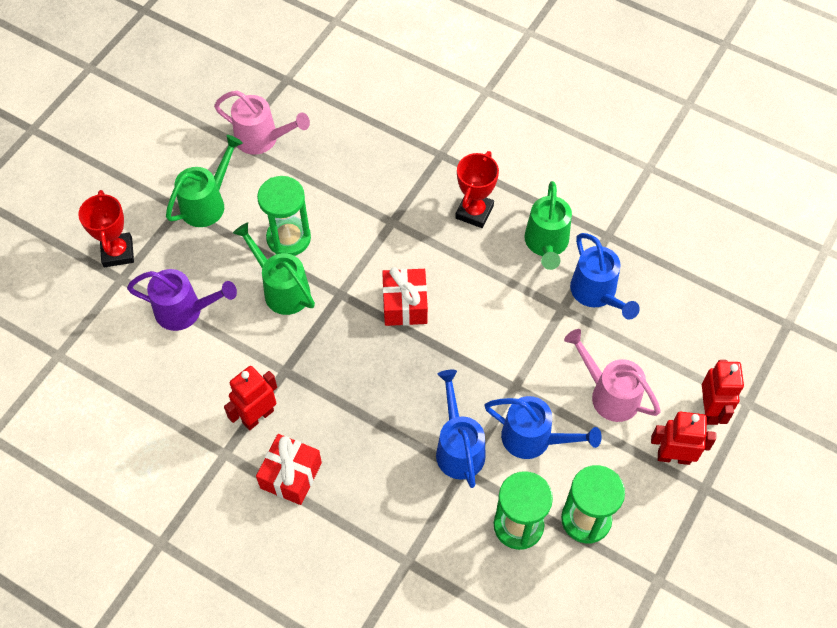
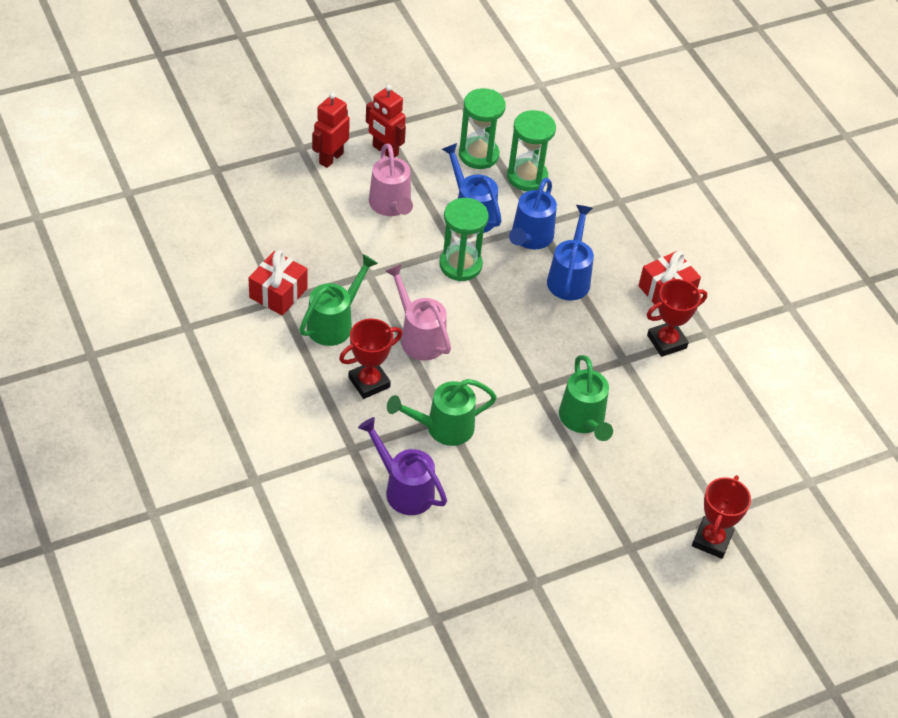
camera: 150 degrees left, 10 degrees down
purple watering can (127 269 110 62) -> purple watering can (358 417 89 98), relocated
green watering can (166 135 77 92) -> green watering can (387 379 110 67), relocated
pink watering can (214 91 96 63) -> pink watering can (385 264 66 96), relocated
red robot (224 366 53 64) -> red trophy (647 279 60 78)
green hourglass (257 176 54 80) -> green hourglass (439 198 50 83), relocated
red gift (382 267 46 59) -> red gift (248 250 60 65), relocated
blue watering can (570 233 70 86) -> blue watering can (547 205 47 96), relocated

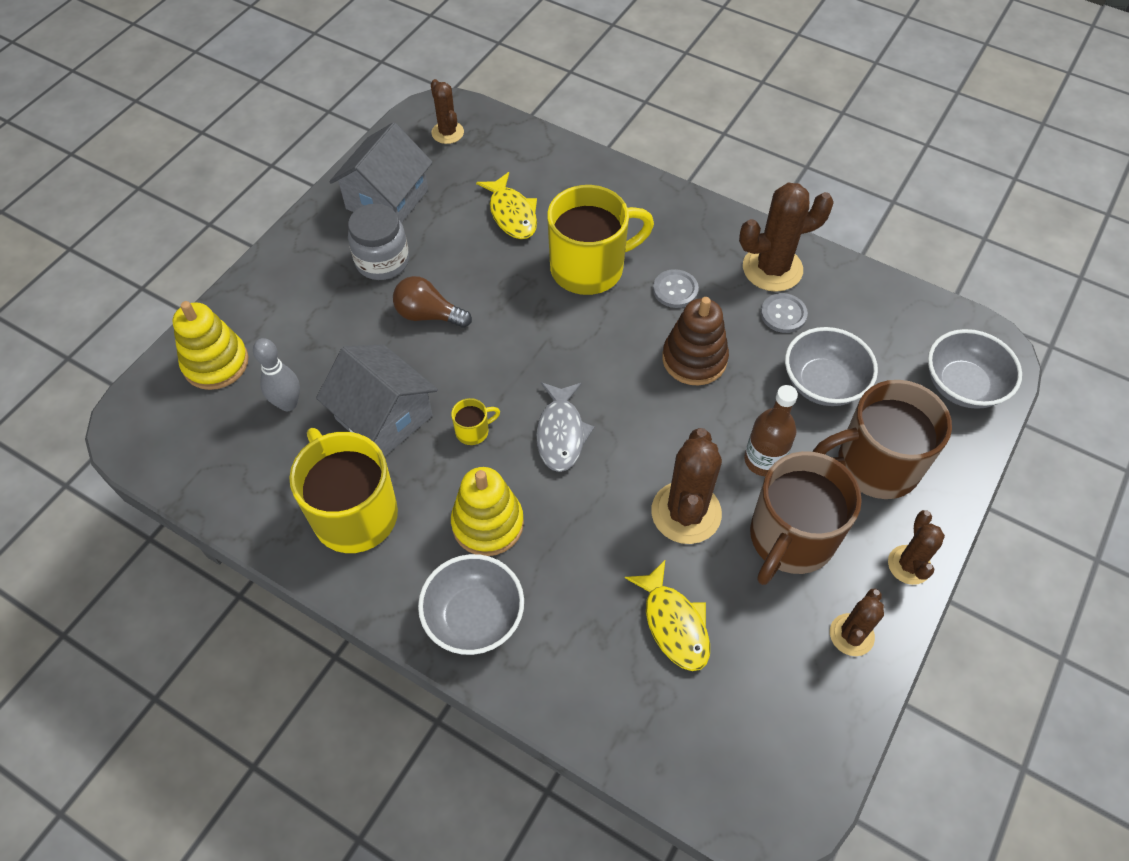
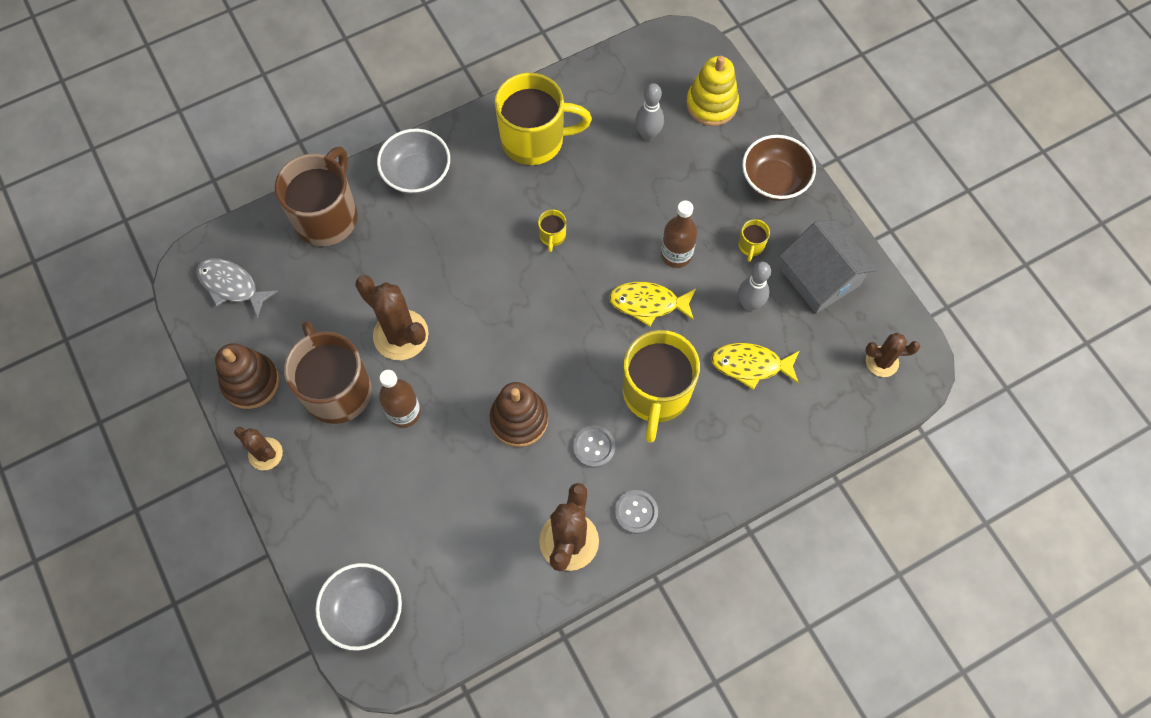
camera: 120 degrees right, 10 degrees up
grey house (316 344 122 113) -> none
grey jar (348 204 61 76) -> yellow mug (738 219 32 43)
brown light bulb (393 276 79 52) -> brown bottle (661 200 36 68)
yellow stacking toy (451 467 73 89) -> none
grey fish (536 382 59 90) -> grey fish (196 258 82 60), relocated
yellow fish (625 560 85 111) -> yellow fish (609 282 87 45), relocated
grey button (761 293 47 40) -> grey button (615 490 43 44), relocated
grey bowl (785 327 93 79) -> none
brown mug (813 380 139 119) -> brown mug (275 146 83 100), relocated
brown cactus (830 589 54 67) -> brown stacking toy (215 343 64 66)
none -> grey bowling pin (738 262 33 49)
none -> brown bowl (742 135 74 66)

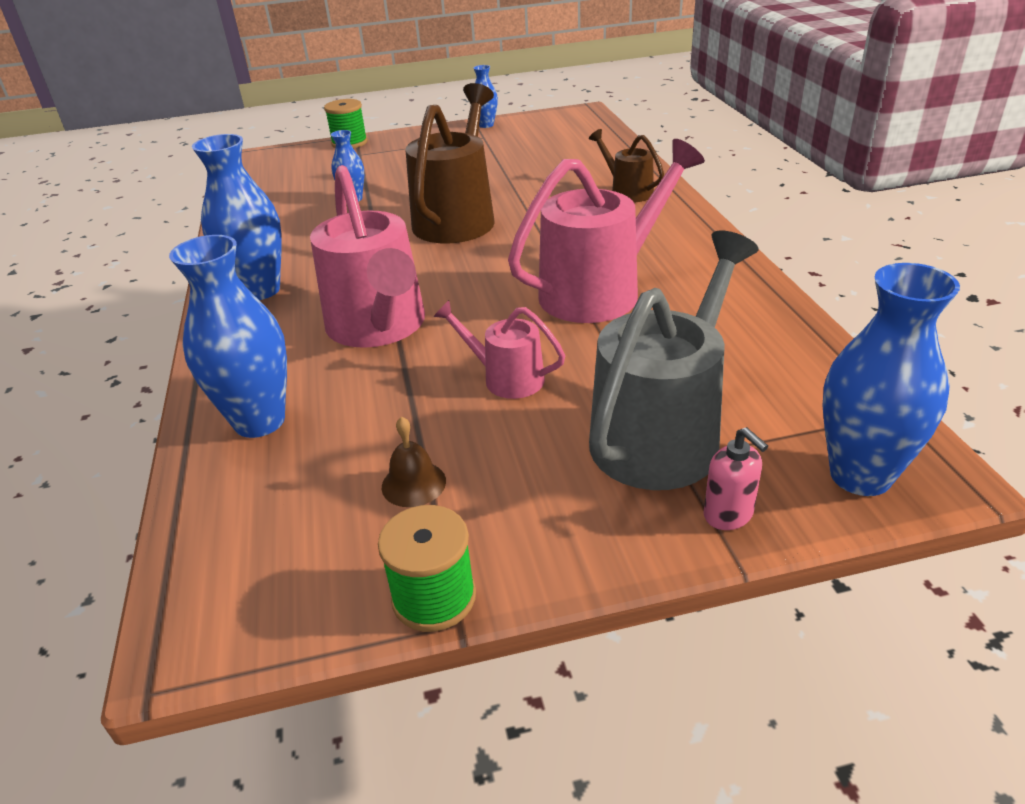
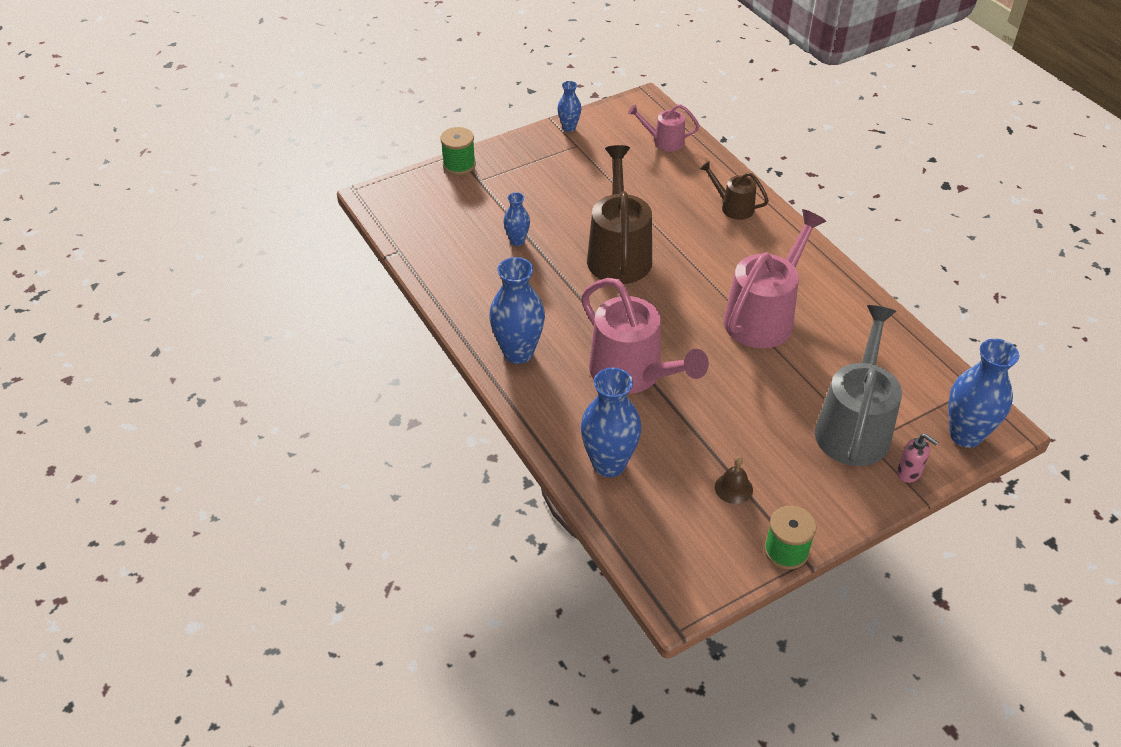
camera: 20 degrees left, 10 degrees up
pink watering can (433 300 132 99) -> pink watering can (628 104 72 48), relocated

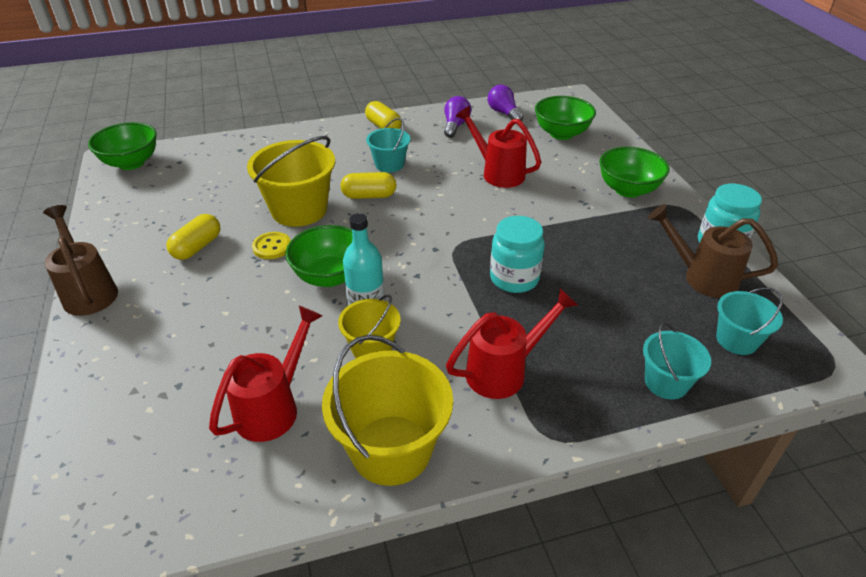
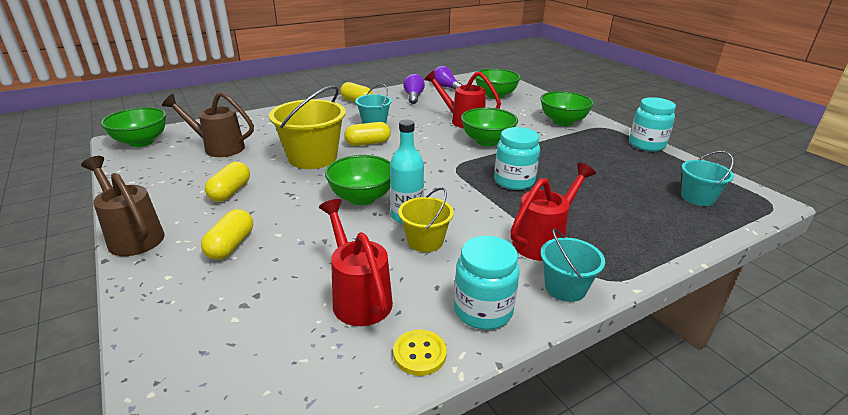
camera: 15 degrees left, 10 degrees down
red watering can (209 306 113 136) -> red watering can (319 199 74 127), 45 degrees counterclockwise
yellow button (252 232 39 27) -> yellow button (393 330 54 46), relocated
yellow bucket (322 335 131 151) -> turquoise jar (454 236 66 94)
turquoise bucket (643 322 68 77) -> turquoise bucket (540 228 65 74), relocated
brown watering can (648 204 130 94) -> brown watering can (162 92 92 65), relocated
none -> yellow capsule (201 209 52 51)
none -> green bowl (461 108 57 38)

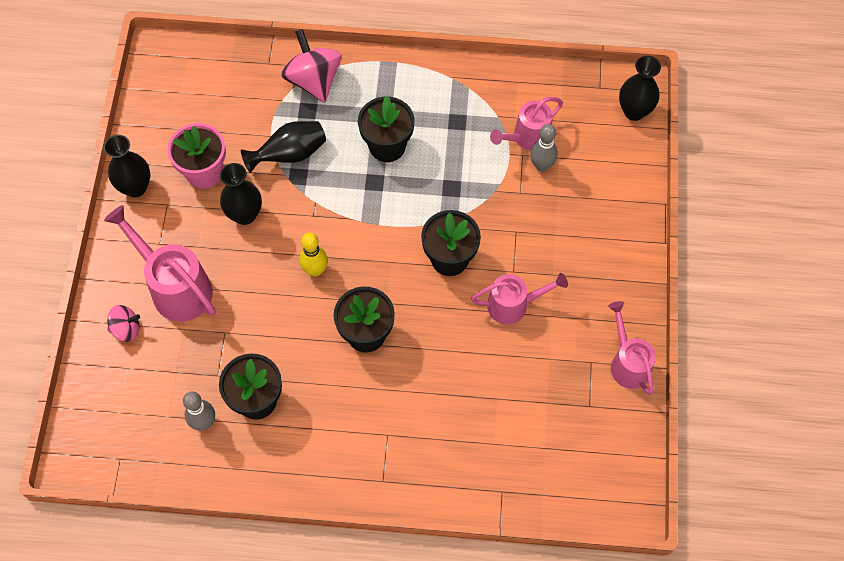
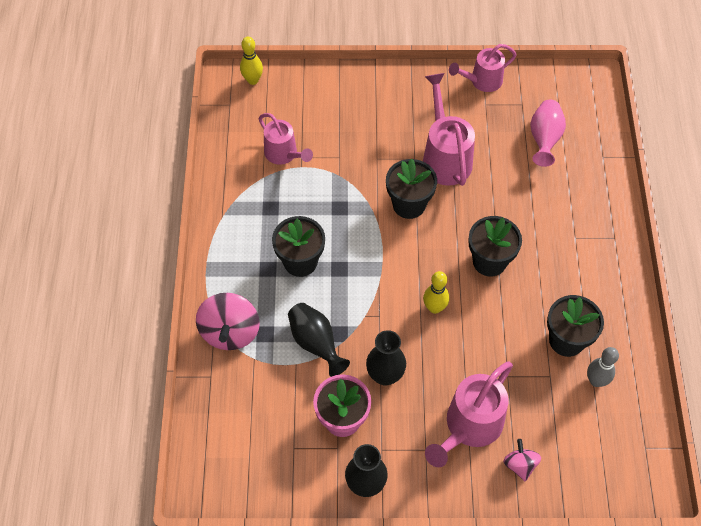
camera: 95 degrees left, 5 degrees down
pink spinning top (281 29 61 74) -> pink spinning top (196 293 64 57), 60 degrees counterclockwise
pink watering can (471 273 97 51) -> pink watering can (423 73 52 113), x1.52
grey bowling pin (530 124 28 47) -> none
black vase (619 56 42 65) -> yellow bowling pin (240 37 23 48)
none -> pink vase (530 100 36 67)

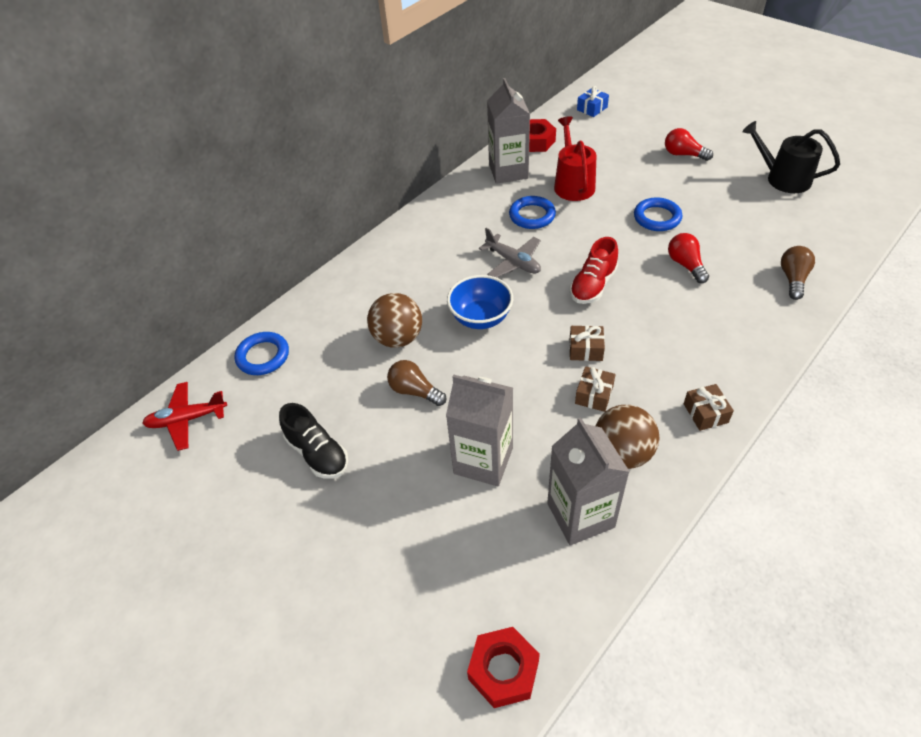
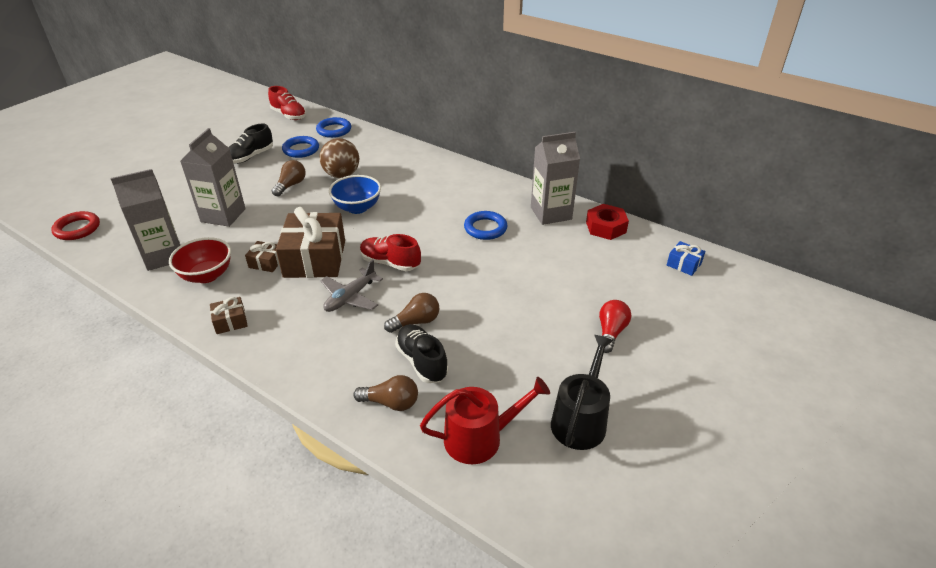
camera: 80 degrees right, 10 degrees down
red plane (142 382 85 69) -> red shoe (268 86 38 34)
red nut (467 627 73 81) -> red ring (52 211 48 29)
grey plane (479 228 62 50) -> grey plane (320 260 63 52), relocated
red watering can (554 116 43 85) -> red watering can (420 377 130 87), relocated
brown gift (569 325 36 36) -> brown gift (276 207 69 71), x2.21
brown ball (596 405 63 64) -> red bowl (169 237 62 46)
blue ring (634 197 48 34) -> blue ring (282 136 37 22), relocated
red light bulb (668 233 41 50) -> brown light bulb (384 293 55 40)
none -> black shoe (395 324 54 59)

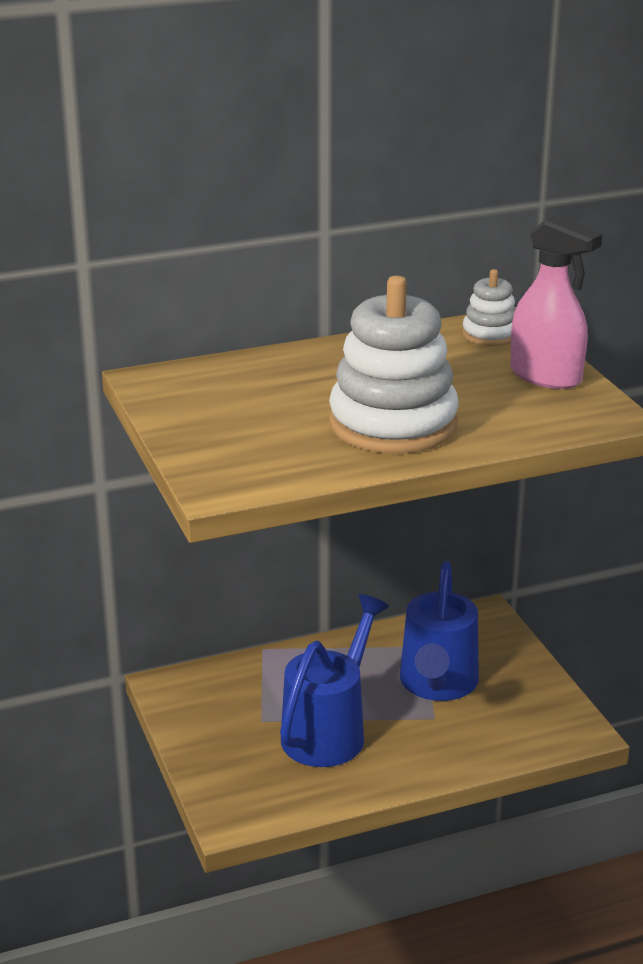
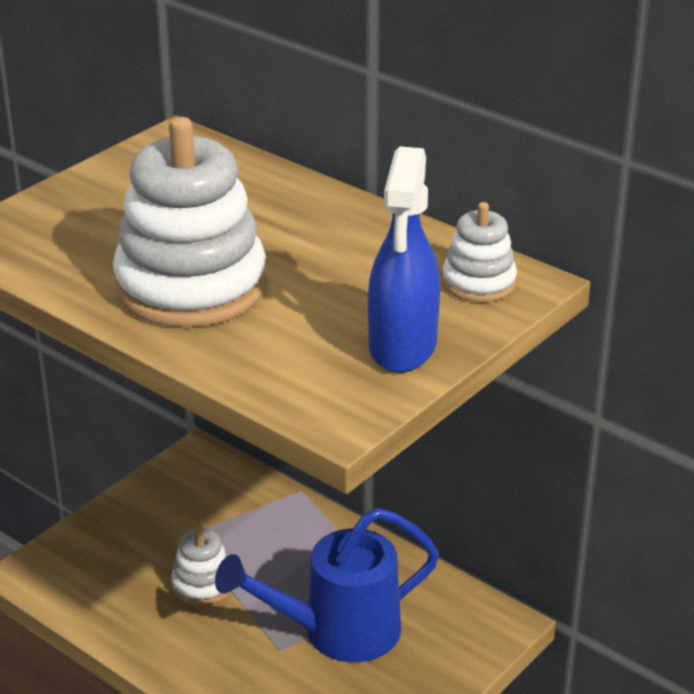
camera: 60 degrees right, 5 degrees up
blue watering can (280 594 109 173) -> white stacking toy (171 526 60 80)
pink spray bottle (510 215 92 174) -> blue spray bottle (368 146 72 227)

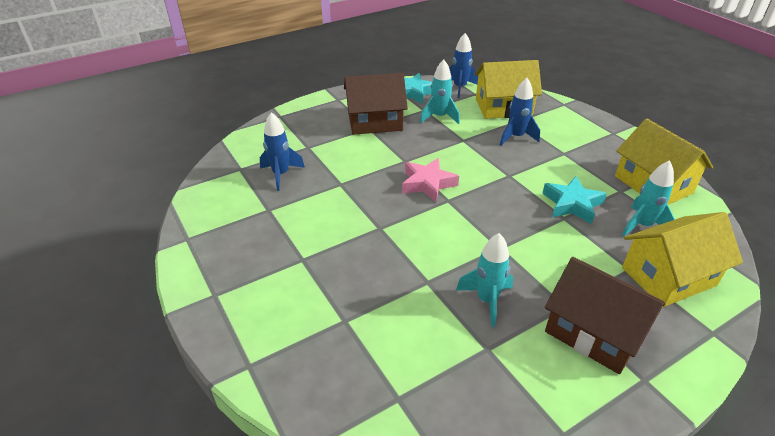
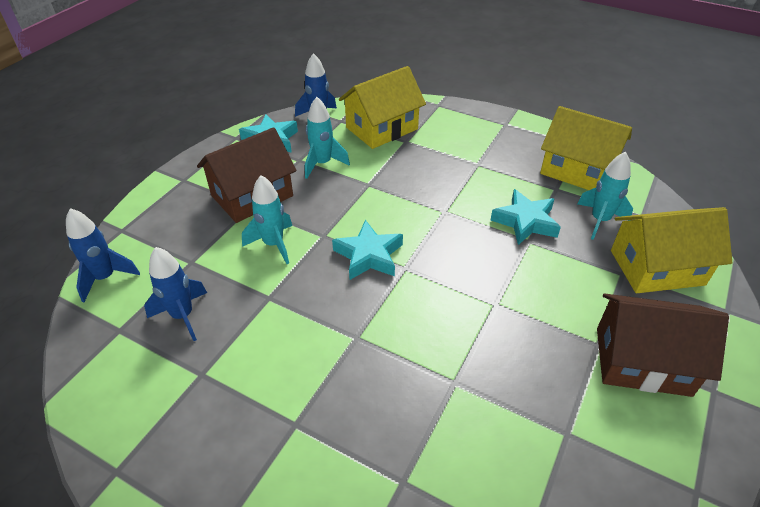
camera: 30 degrees left, 5 degrees up
pink star (402 158 57 44) -> turquoise star (332 220 71 60)
turquoise rocket (456 233 57 94) -> turquoise rocket (242 175 50 89), relocated
blue rocket (500 78 40 68) -> blue rocket (66 208 74 94), relocated
yellow house (622 212 121 95) -> yellow house (611 207 121 86), 45 degrees clockwise

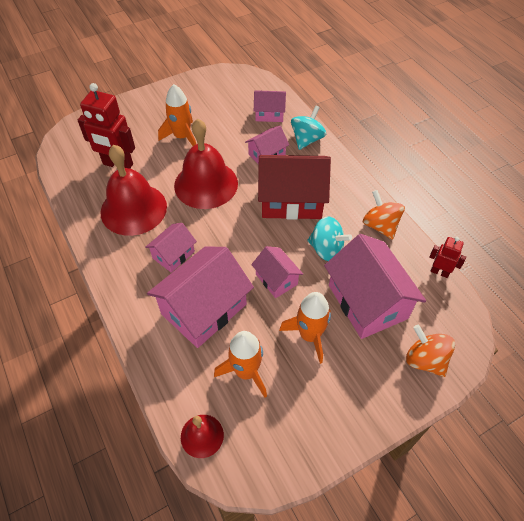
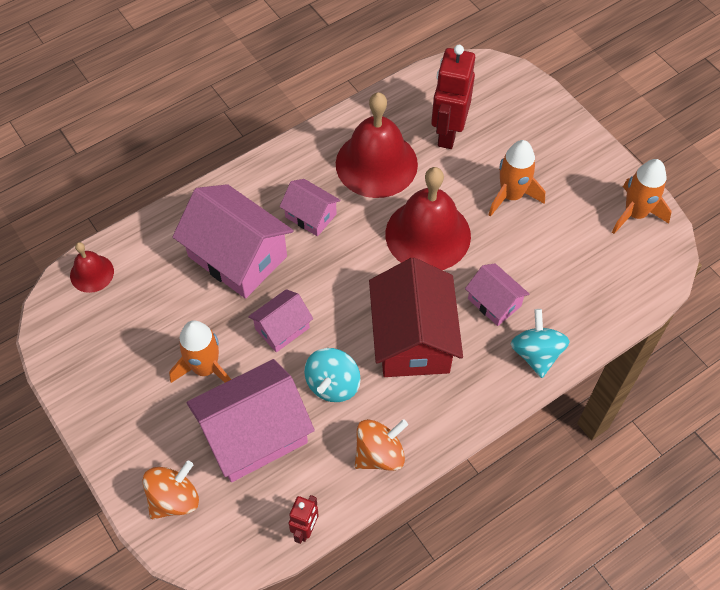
camera: 85 degrees right, 5 degrees up
orange rocket (214 331 53 67) -> orange rocket (612 159 60 75), relocated
pink house (254 90 32 32) -> none
turquoise spinning top (291 105 35 45) -> turquoise spinning top (510 309 60 69), 120 degrees counterclockwise

